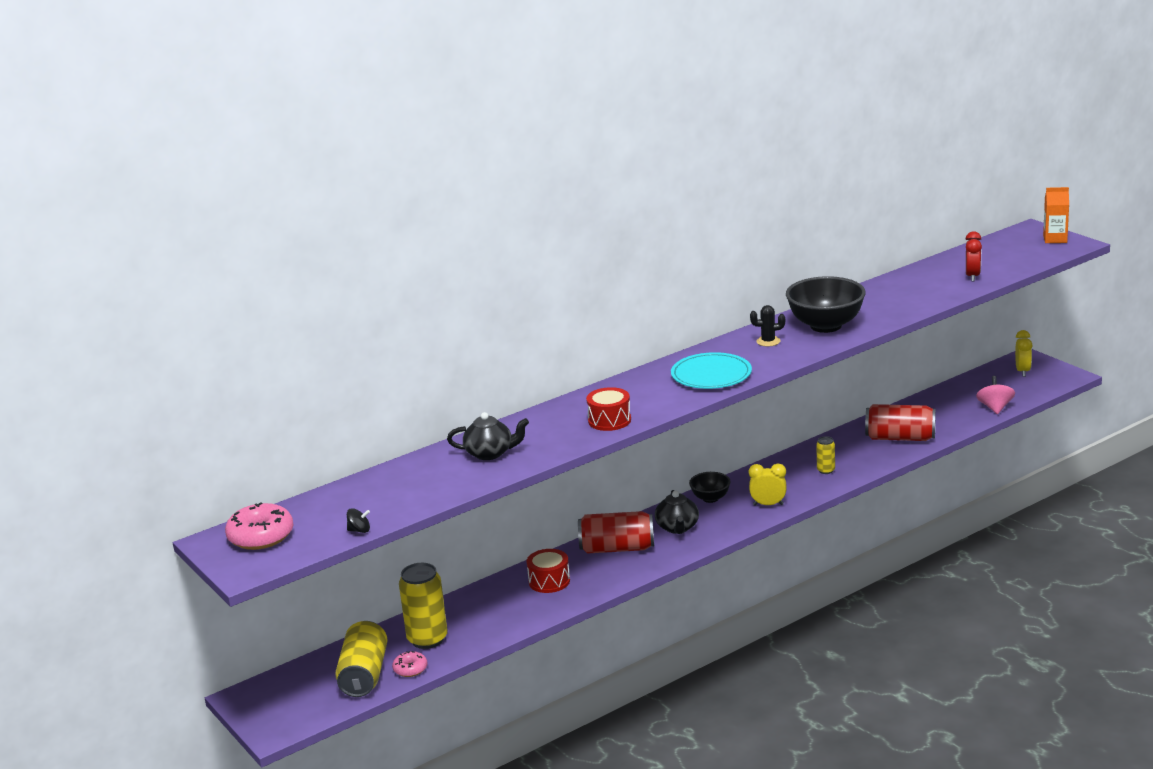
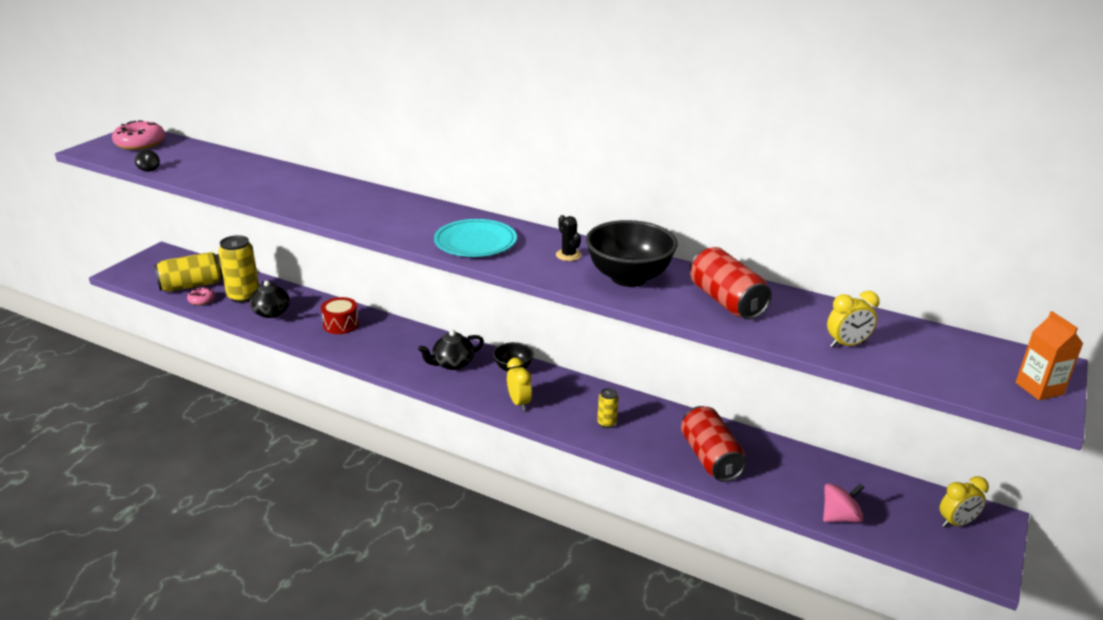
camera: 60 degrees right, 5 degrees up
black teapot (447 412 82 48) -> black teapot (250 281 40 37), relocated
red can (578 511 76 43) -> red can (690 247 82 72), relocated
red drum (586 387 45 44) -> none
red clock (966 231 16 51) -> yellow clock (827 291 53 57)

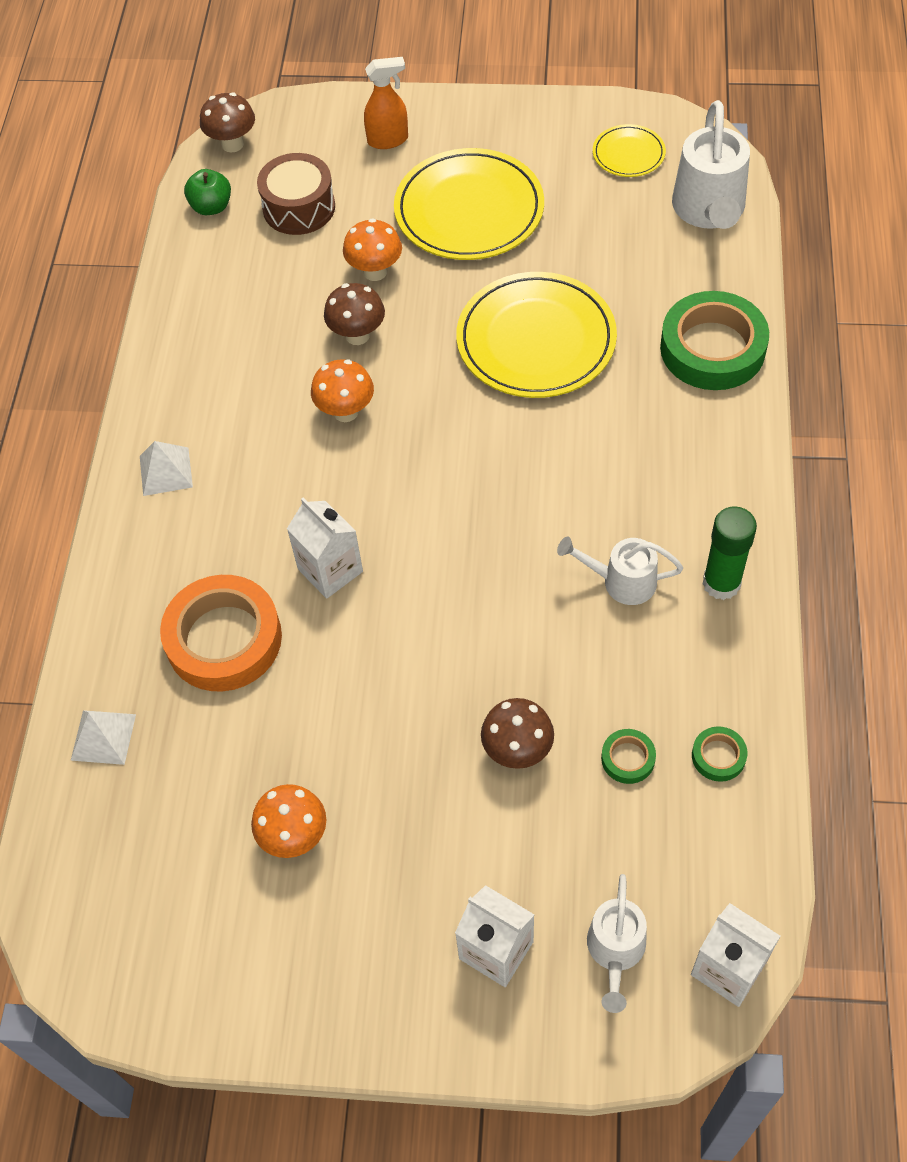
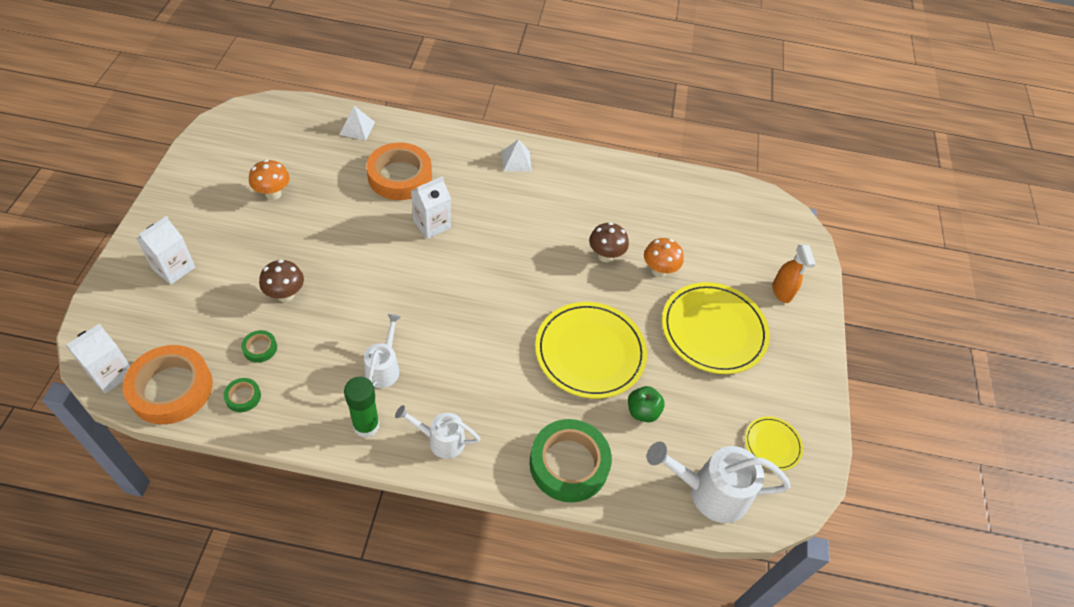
camera: 85 degrees right, 5 degrees down
green apple (184 169 47 46) -> green apple (628 386 37 36), relocated
brown mushroom (200 92 55 61) -> none
brown drum (257 153 78 82) -> none
orange mushroom (311 359 63 63) -> none
white watering can (587 874 60 139) -> white watering can (395 405 85 54), relocated
none -> orange tape (122 345 91 79)

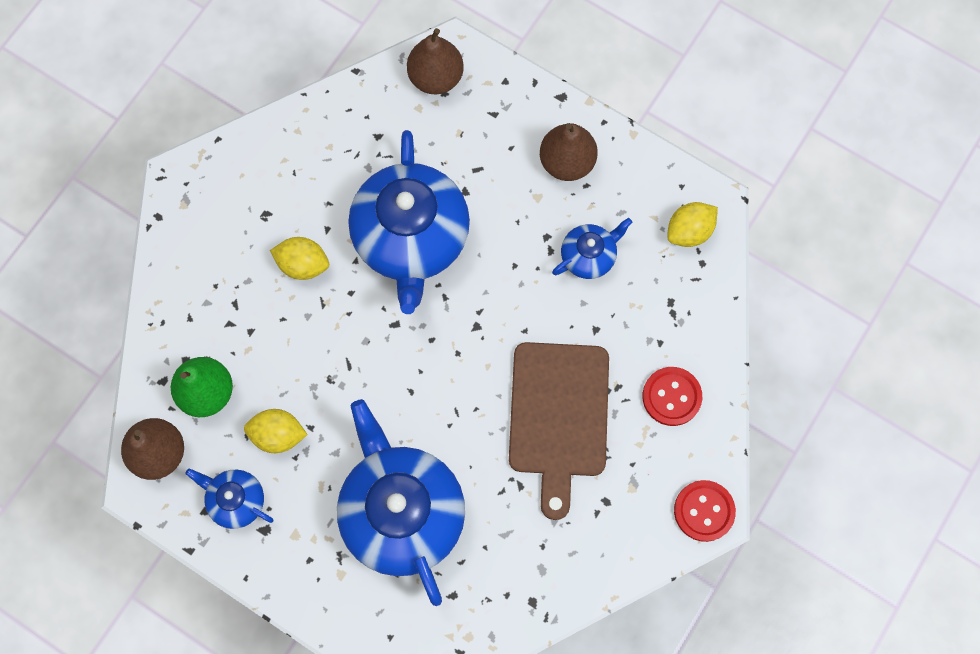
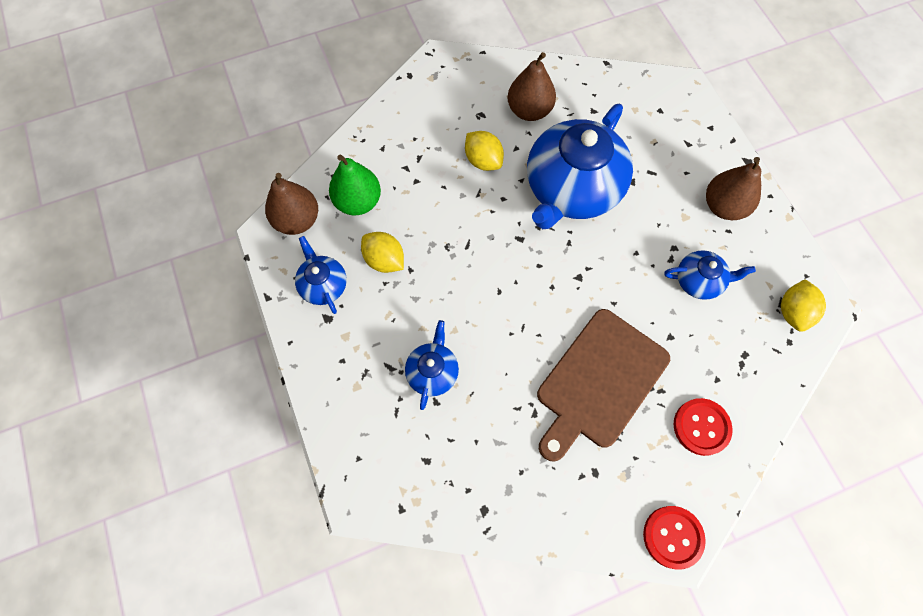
camera: 35 degrees right, 5 degrees down
blue teapot (337 399 128 207) -> blue teapot (405 320 54 90), x0.47
brown pear (407 28 57 66) -> brown pear (507 52 49 69), relocated
yellow lemon (667 202 51 45) -> yellow lemon (781 279 45 53), 75 degrees counterclockwise

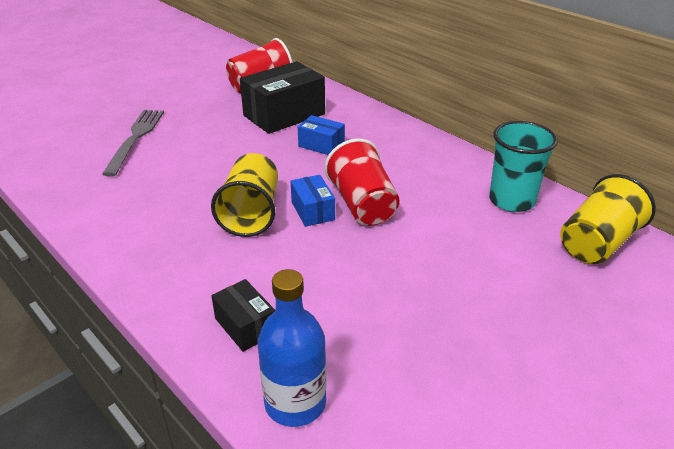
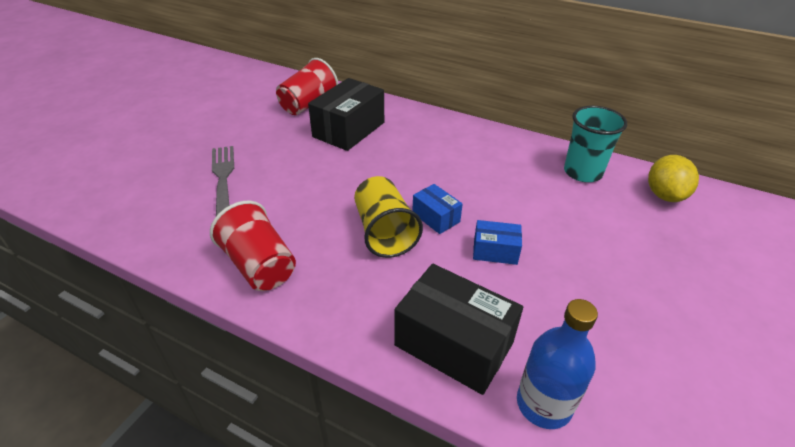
camera: 20 degrees left, 5 degrees up
black box (211 279 64 73) -> black box (394 264 129 131), x1.91
blue box (298 115 47 40) -> blue box (473 220 49 45), relocated
red cup (325 139 75 87) -> red cup (210 201 86 90), relocated
yellow cup (560 174 96 90) -> yellow lemon (648 155 51 47)

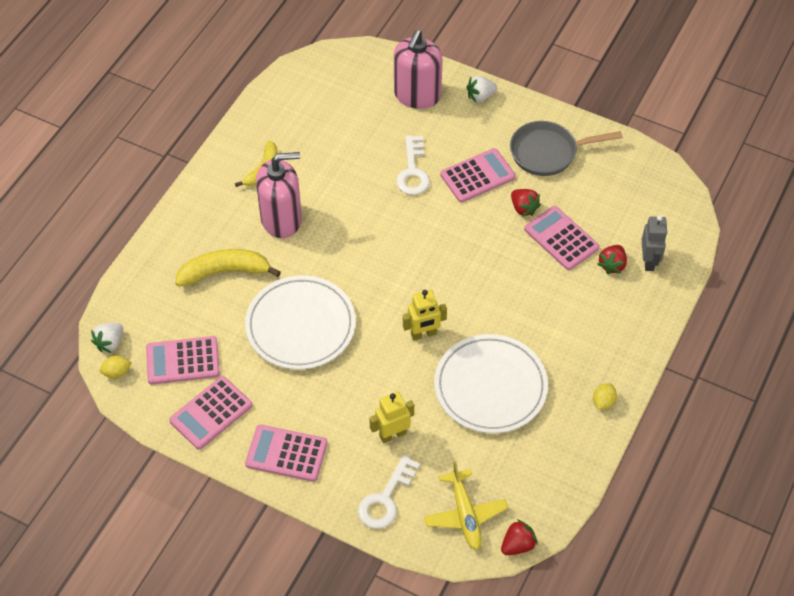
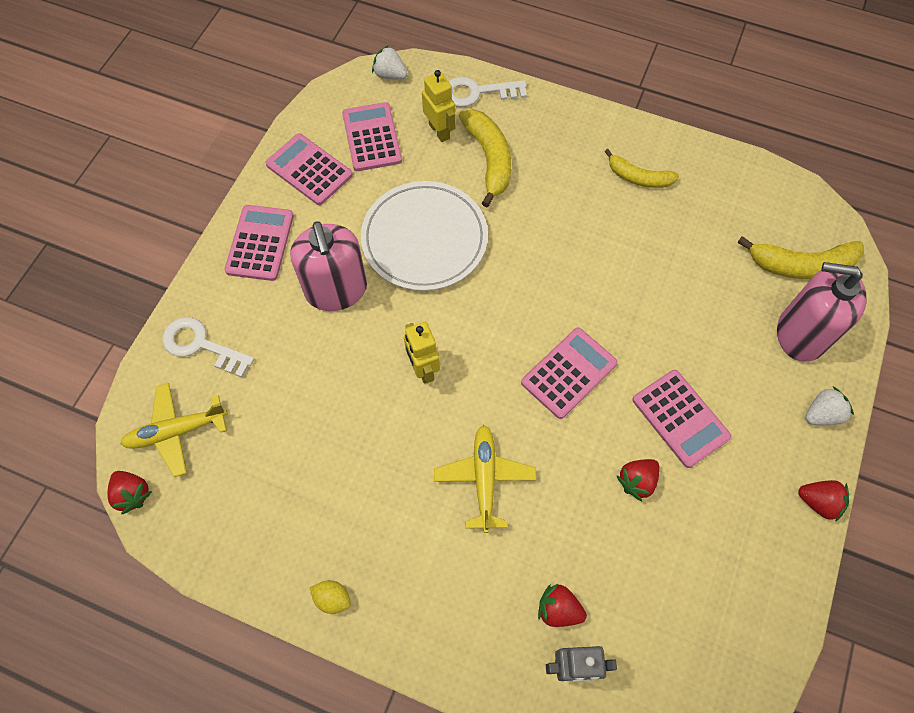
camera: 85 degrees right, 10 degrees up
yellow lemon (100 356 32 22) -> none
pink soap dispenser (256 152 46 86) -> pink soap dispenser (290 221 77 90), relocated
yellow robot (369 392 45 51) -> yellow robot (422 70 33 72), relocated
white key (396 135 34 60) -> white key (448 77 79 30), relocated
white plate (434 334 114 99) -> none
white strawberry (467 76 30 26) -> white strawberry (805 386 49 39), 90 degrees clockwise
grey pan (510 121 113 55) -> none
pink calculator (524 206 75 64) -> pink calculator (521 328 97 91), relocated
none -> yellow plane (434 425 102 108)
none -> yellow banana (737 236 127 43)
none -> red strawberry (798 480 51 42)

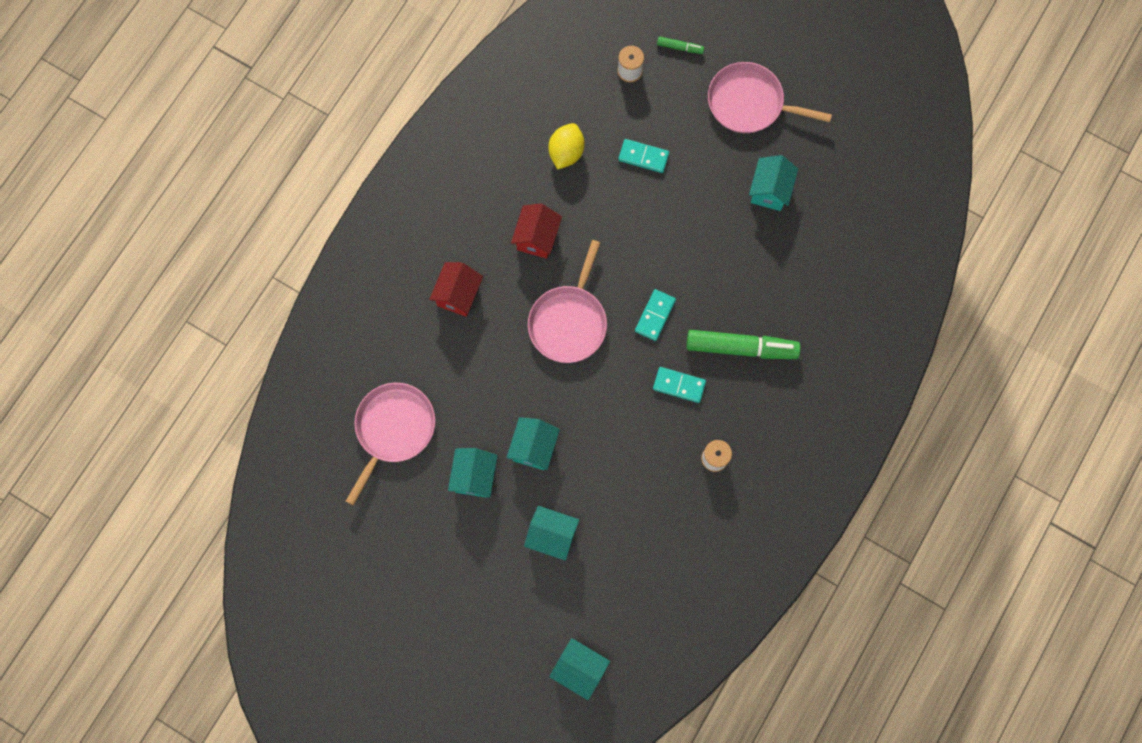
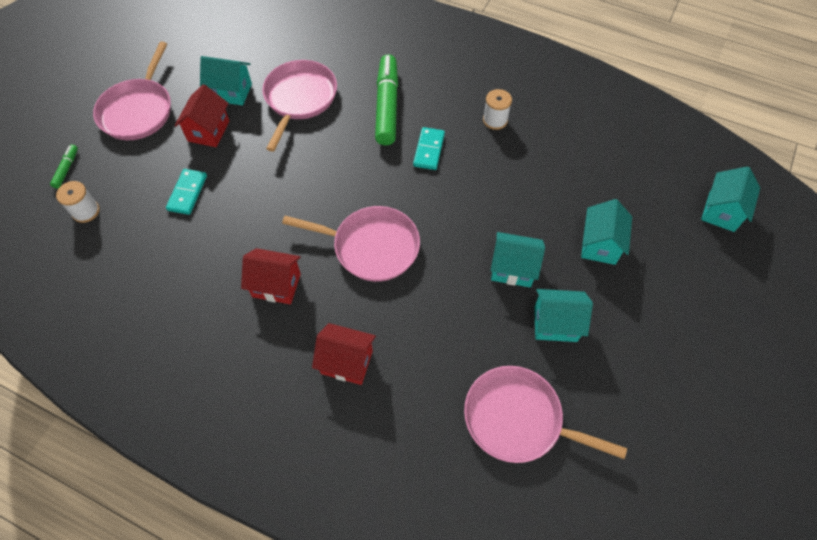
camera: 95 degrees left, 15 degrees down
yellow lemon (549 123 35 46) -> none
turquoise domino (635 289 41 52) -> none
none -> red house (175 84 54 63)
none -> pink pan (262 60 75 92)

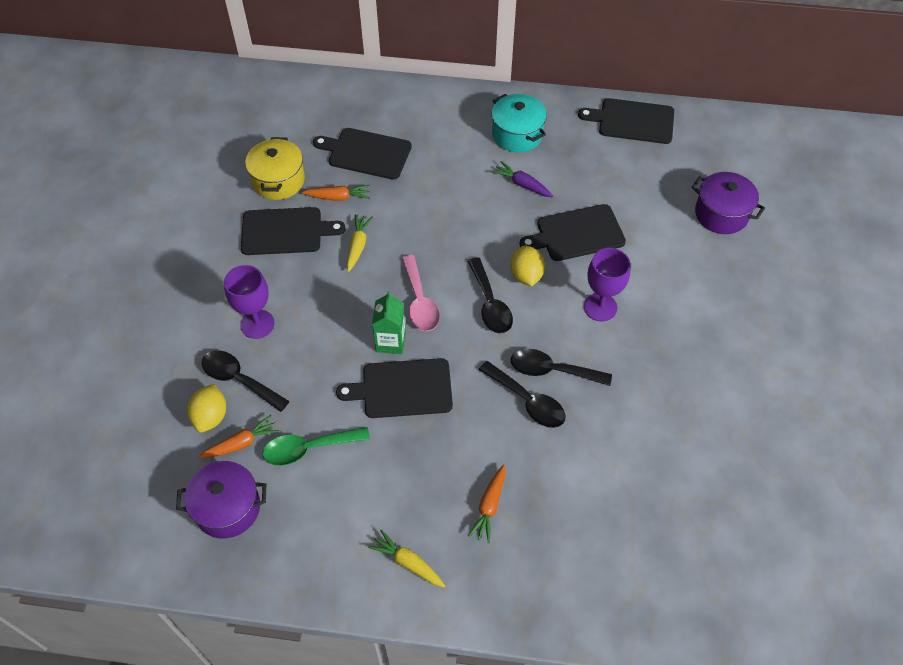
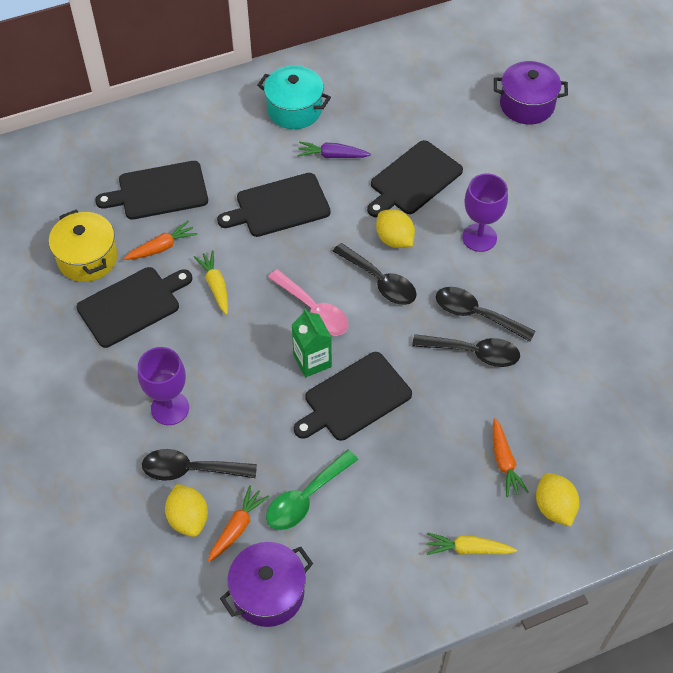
camera: 30 degrees left, 0 degrees up
black spoon (511 349 101 37) -> black spoon (436 287 100 55), 45 degrees clockwise
black cutting board (578 98 96 46) -> black cutting board (217 173 114 64), relocated
none -> yellow lemon (536 473 43 54)

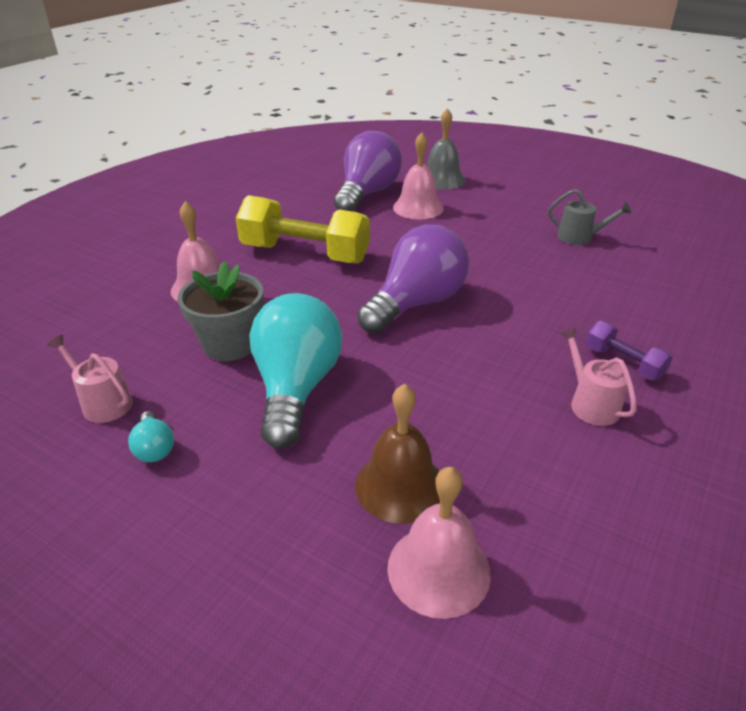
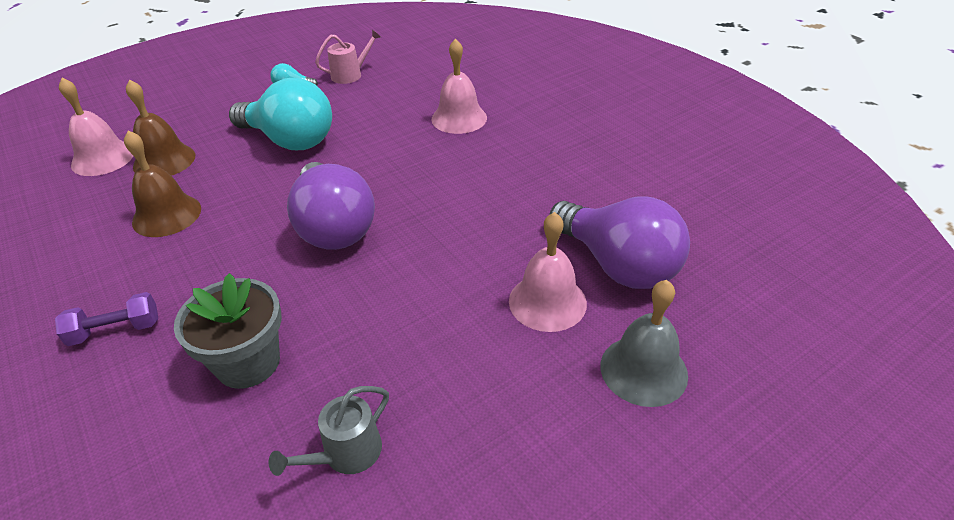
camera: 115 degrees right, 5 degrees up
grey flower pot (178 261 86 100) -> grey flower pot (174 273 108 116), relocated
yellow dumbbell (236 195 134 69) -> none
pink watering can (560 328 77 98) -> none
none -> brown bell (124 130 77 107)

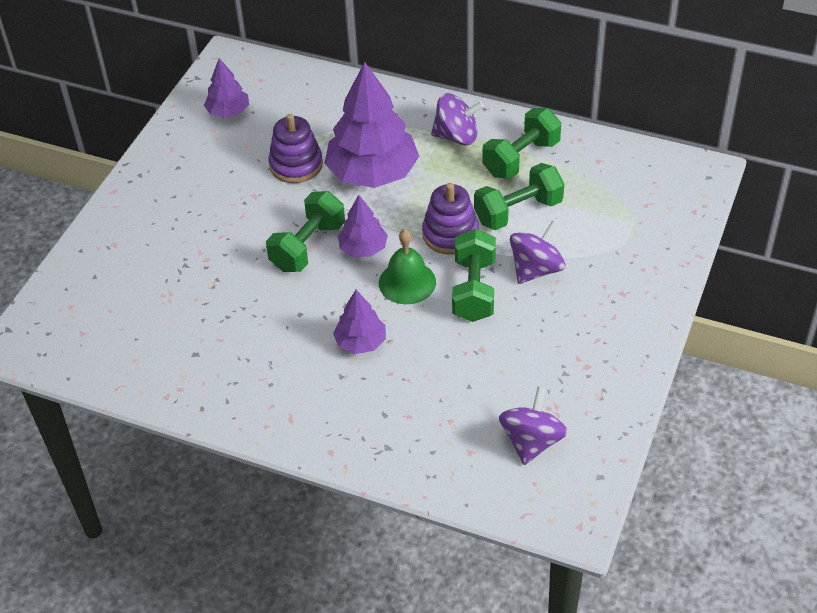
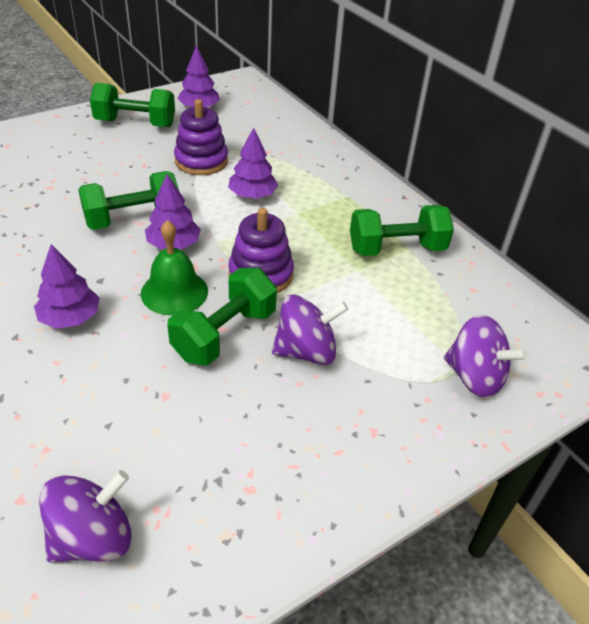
camera: 30 degrees right, 5 degrees down
purple tree (324 62 95 126) -> purple tree (228 127 50 72), x0.51
purple spinning top (431 93 53 53) -> purple spinning top (444 315 84 83), relocated
green dumbbell (474 163 90 67) -> green dumbbell (90 83 85 44), relocated

